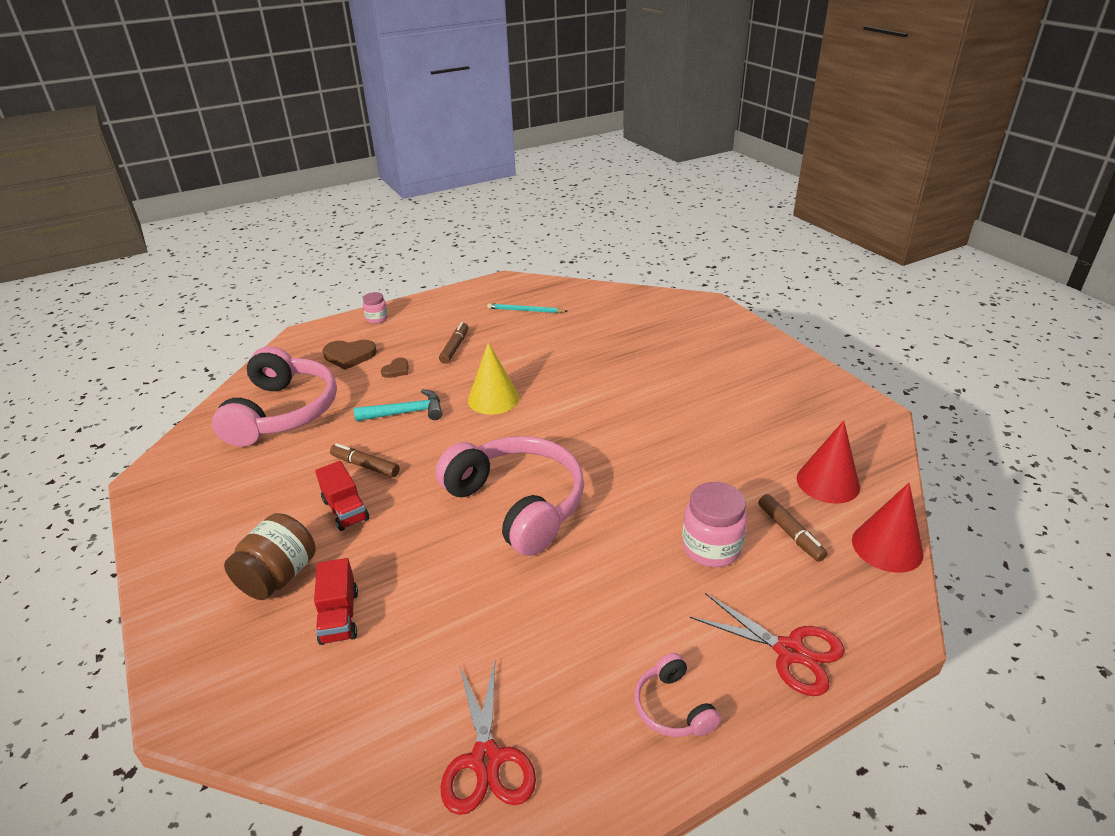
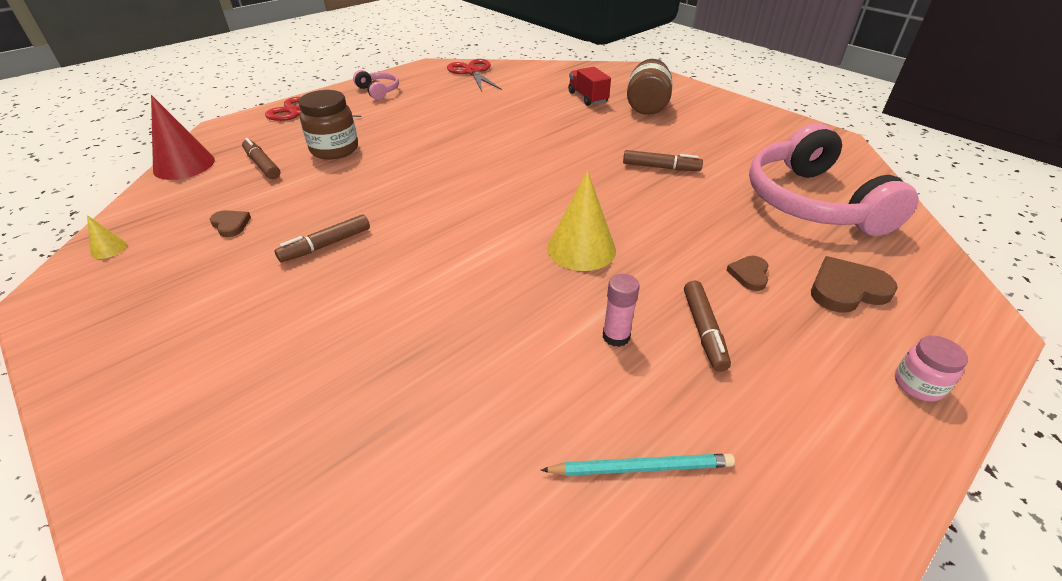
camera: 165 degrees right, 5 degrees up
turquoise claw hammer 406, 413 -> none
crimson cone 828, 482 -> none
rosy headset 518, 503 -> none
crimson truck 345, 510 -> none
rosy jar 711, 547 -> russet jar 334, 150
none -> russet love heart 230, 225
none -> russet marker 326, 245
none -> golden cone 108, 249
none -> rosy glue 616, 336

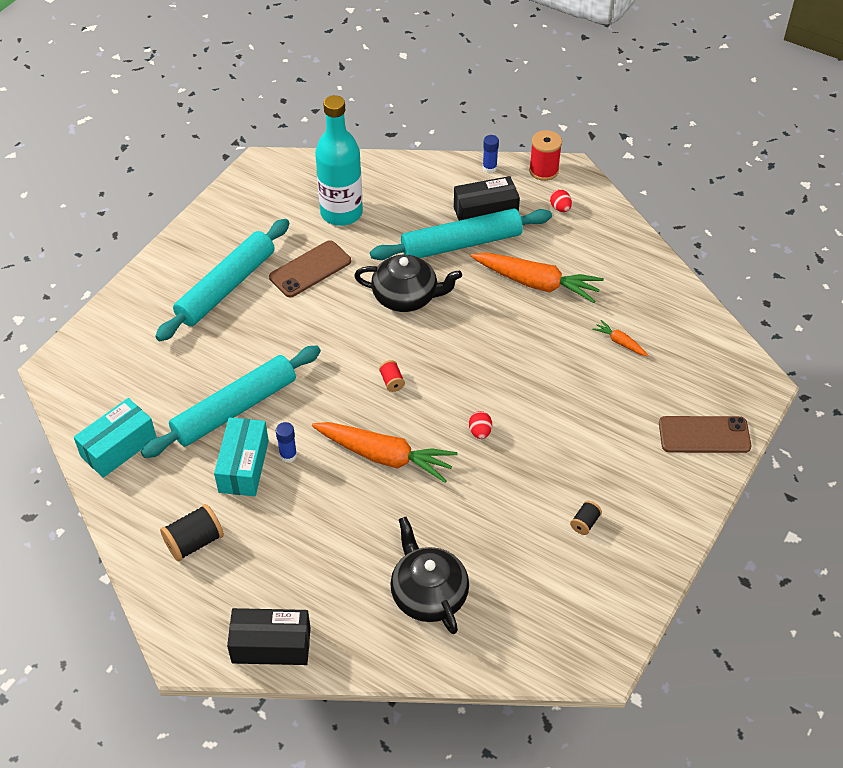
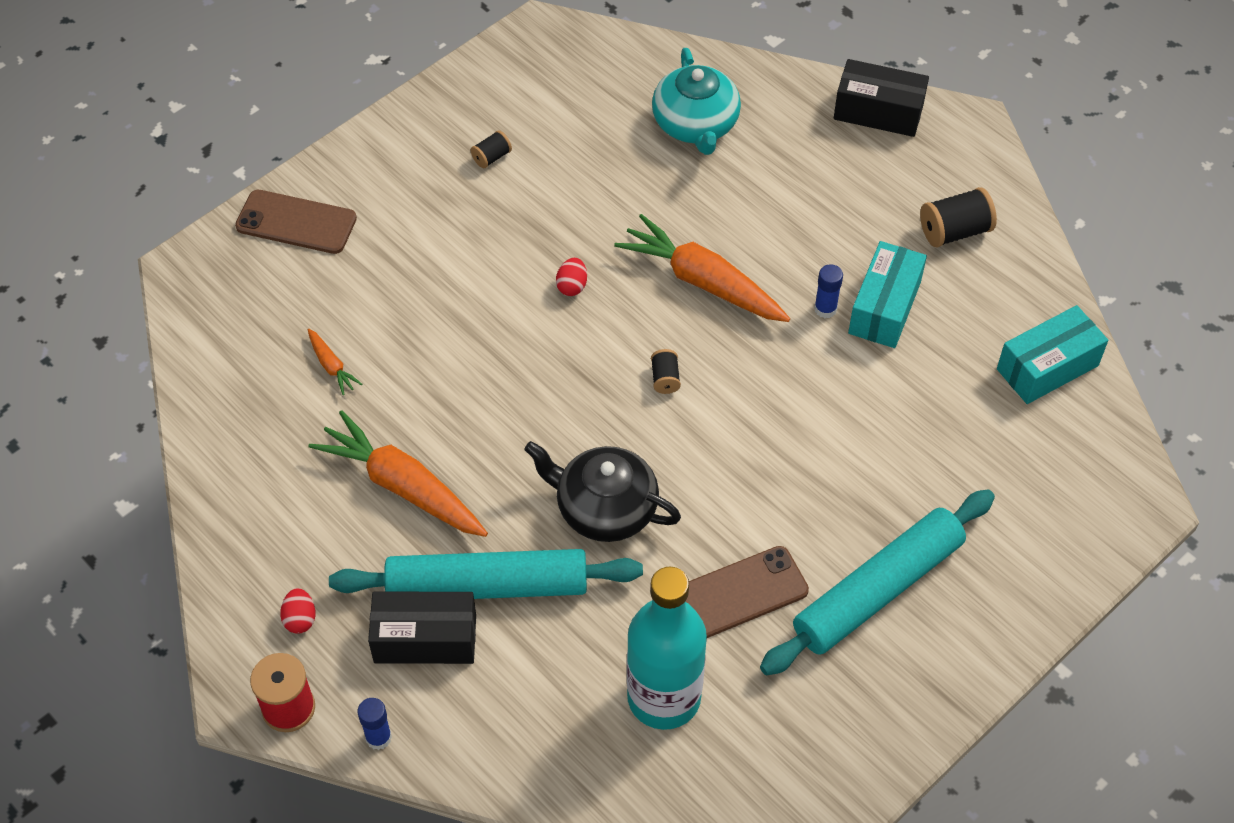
camera: 165 degrees left, 5 degrees up
turquoise dough roller 234, 409 -> none
crimson spool 392, 381 -> jet-black spool 665, 378
jet-black teapot 428, 593 -> turquoise teapot 696, 125

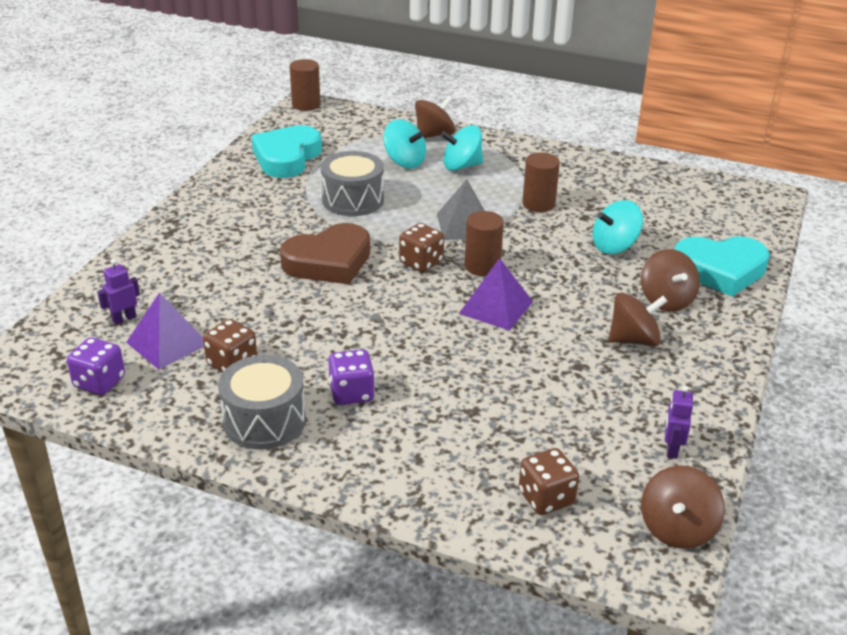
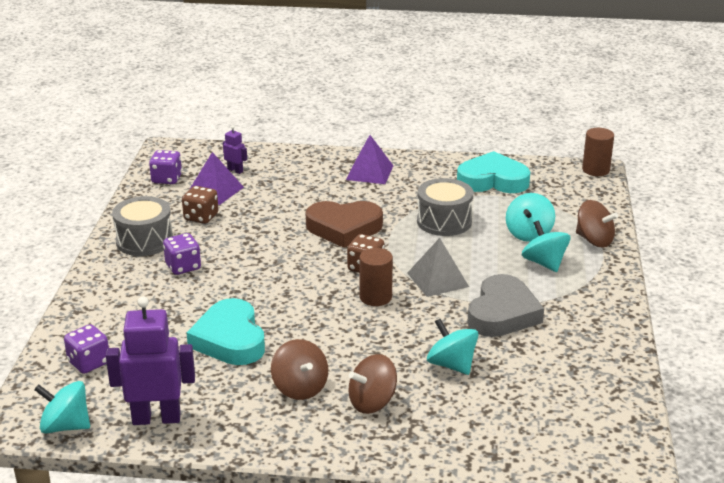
camera: 75 degrees right, 5 degrees down
russet solid cylinder 538, 204 -> grey love heart 502, 313
russet love heart 329, 262 -> russet love heart 344, 228, 45 degrees counterclockwise
turquoise love heart 720, 270 -> turquoise love heart 230, 339, move
violet solid pyramid 496, 307 -> violet solid pyramid 369, 172, move
violet robot figure 671, 449 -> violet robot figure 156, 418, x2.13
russet die 546, 498 -> violet die 89, 363
russet toy top 677, 529 -> turquoise toy top 65, 426

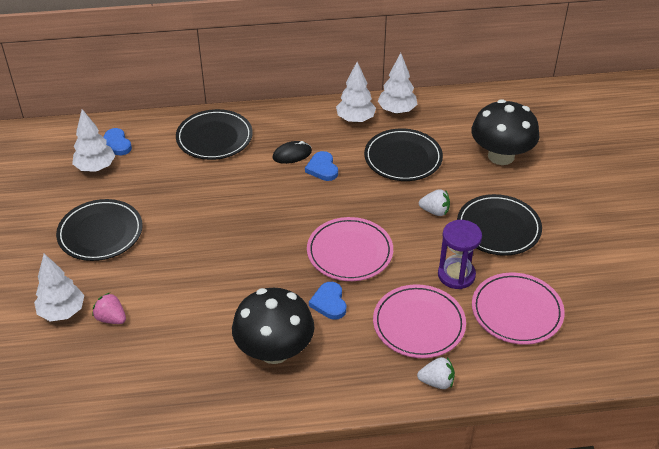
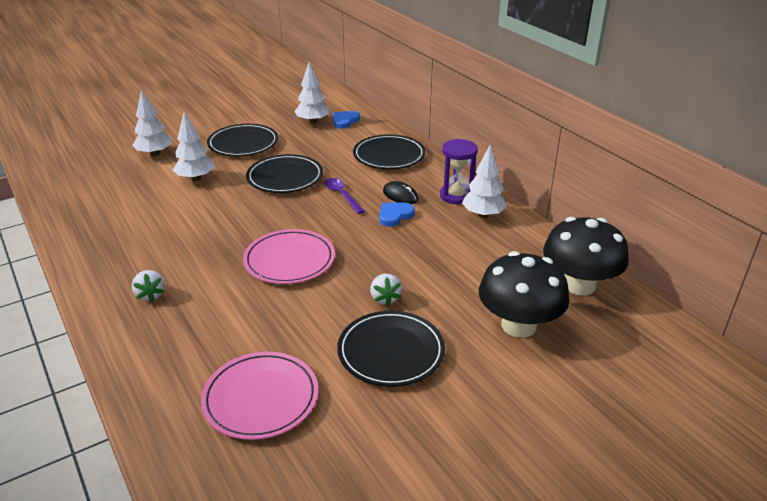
camera: 65 degrees right, 10 degrees down
pure white toy tree 397, 110 -> pure white toy tree 196, 178, move
jet-black plate 403, 158 -> jet-black plate 285, 177, move
violet sand timer 456, 275 -> violet sand timer 456, 196, move
royal blue love heart 329, 303 -> none
rosy plate 419, 324 -> none
jet-black toadstool 274, 350 -> jet-black toadstool 579, 285, move
rosy berry 111, 318 -> none
pure white berry 436, 382 -> pure white berry 150, 295, move
none -> violet spoon 342, 195

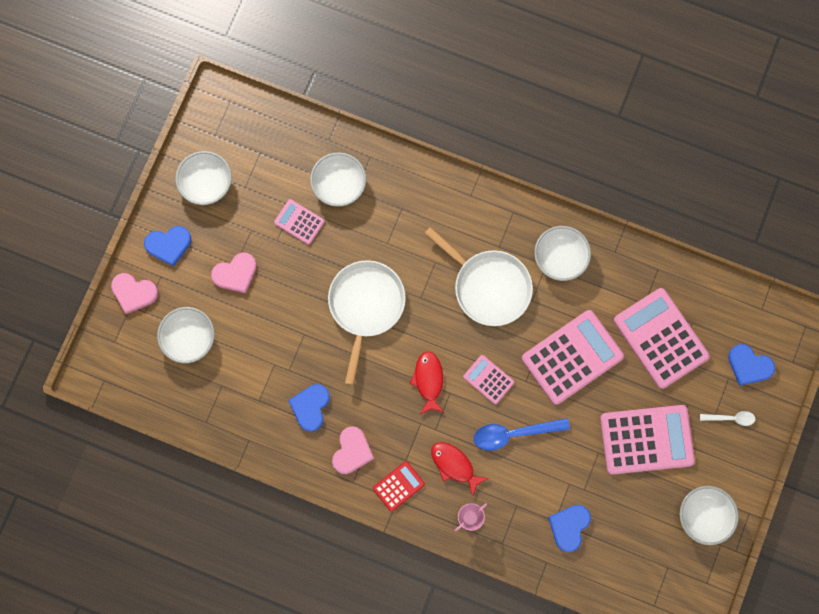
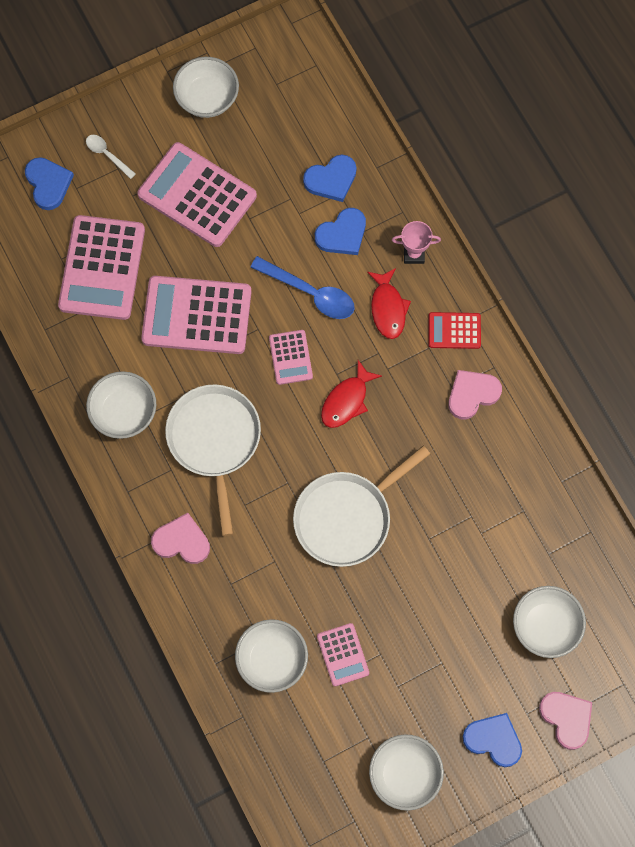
camera: 140 degrees left, 5 degrees down
rosy love heart 235, 274 -> rosy love heart 181, 541, move
royal blue love heart 310, 407 -> royal blue love heart 342, 234, move

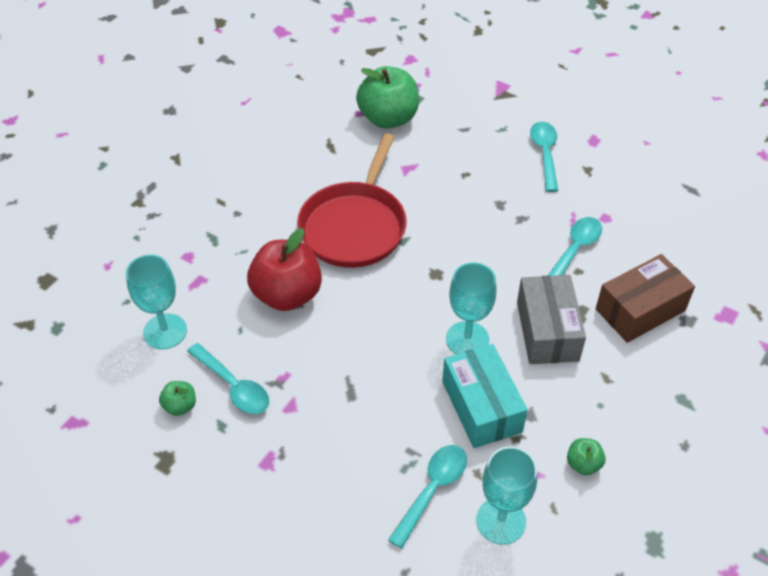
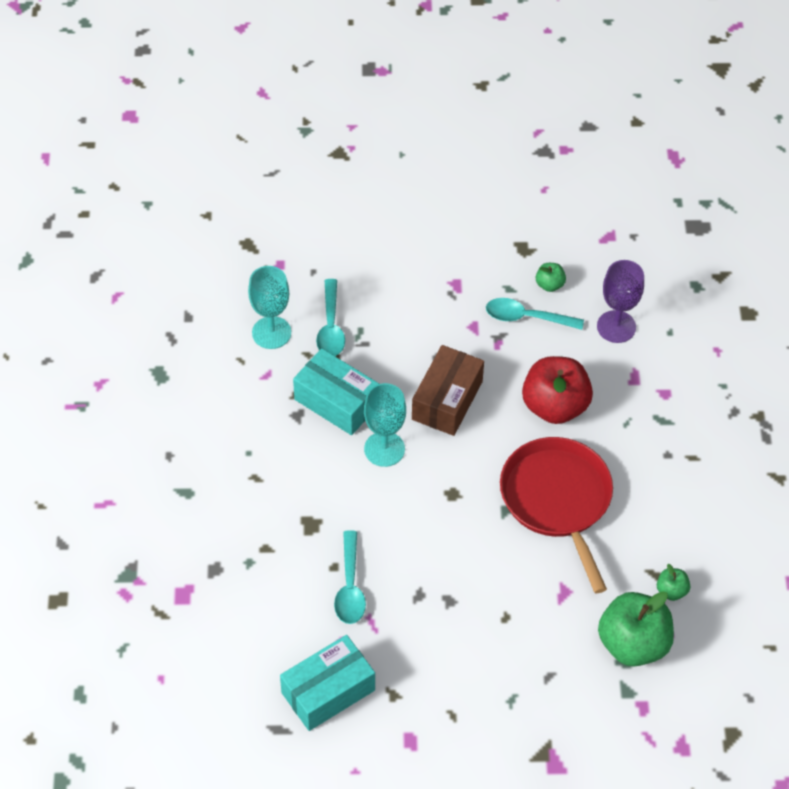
camera: 145 degrees right, 5 degrees up
turquoise spoon 545, 154 -> none
turquoise wine glass 165, 331 -> violet wine glass 616, 327
russet parcel 640, 310 -> russet parcel 447, 400, move
grey parcel 547, 331 -> none
green apple 583, 464 -> green apple 671, 591, move
none -> turquoise parcel 328, 691

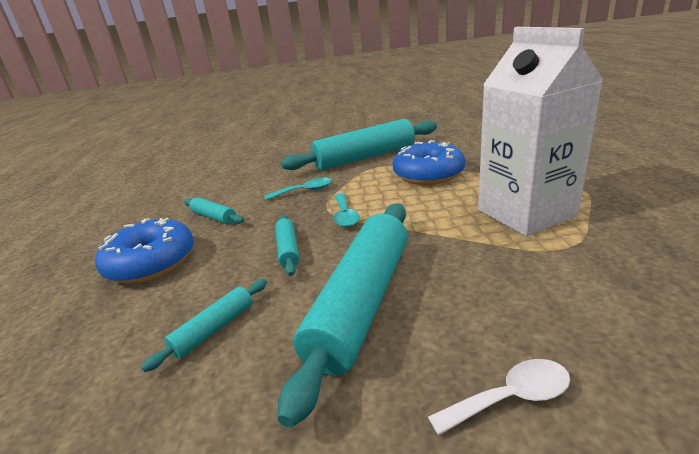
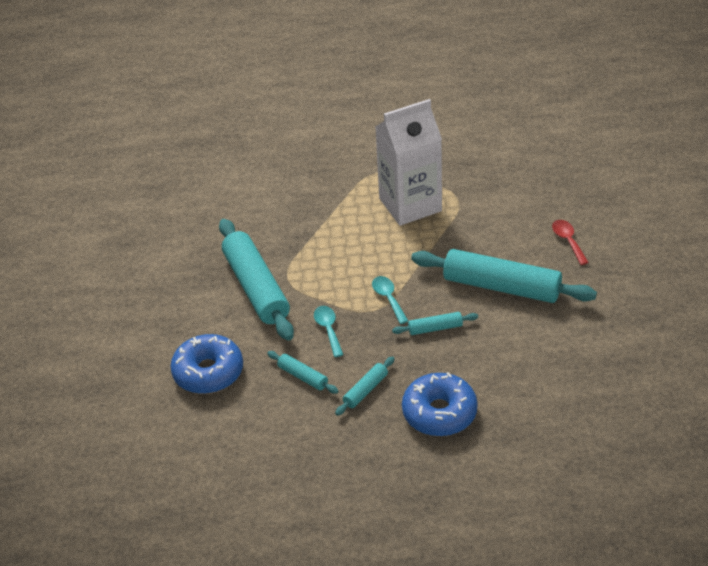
camera: 90 degrees left, 15 degrees up
royal blue glazed donut 428, 174 -> royal blue glazed donut 208, 372, move
turquoise spoon 345, 216 -> turquoise spoon 388, 298, 105 degrees counterclockwise
turquoise dough roller 214, 329 -> turquoise dough roller 303, 376, move
pure white spoon 510, 398 -> crimson spoon 568, 241

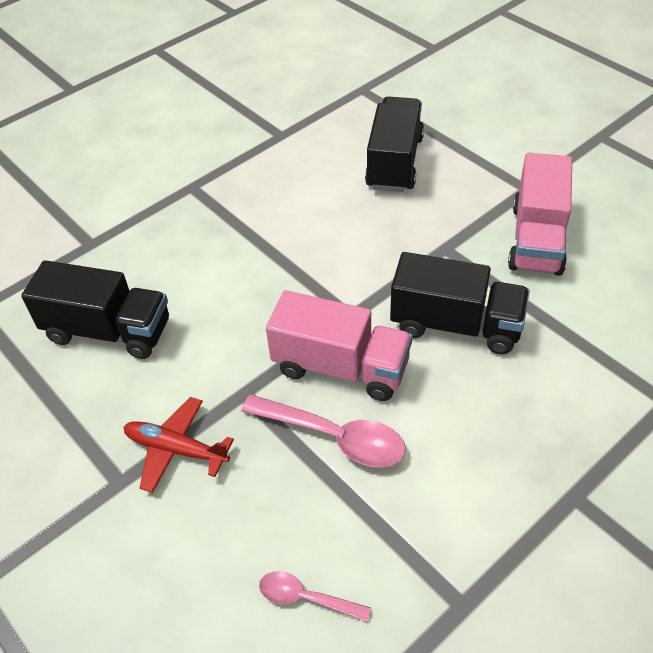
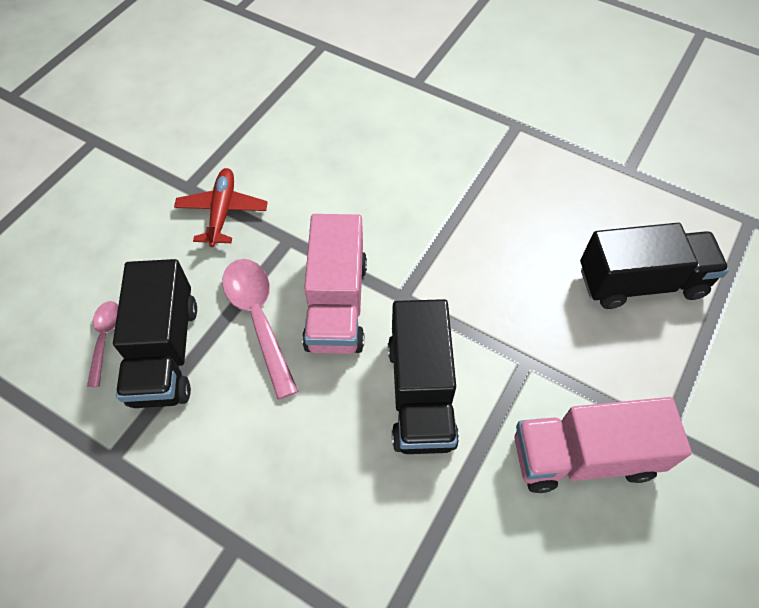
camera: 70 degrees right, 10 degrees up
jet-black truck 108, 331 -> jet-black truck 165, 352, move
rosy spoon 334, 437 -> rosy spoon 258, 319, 150 degrees clockwise

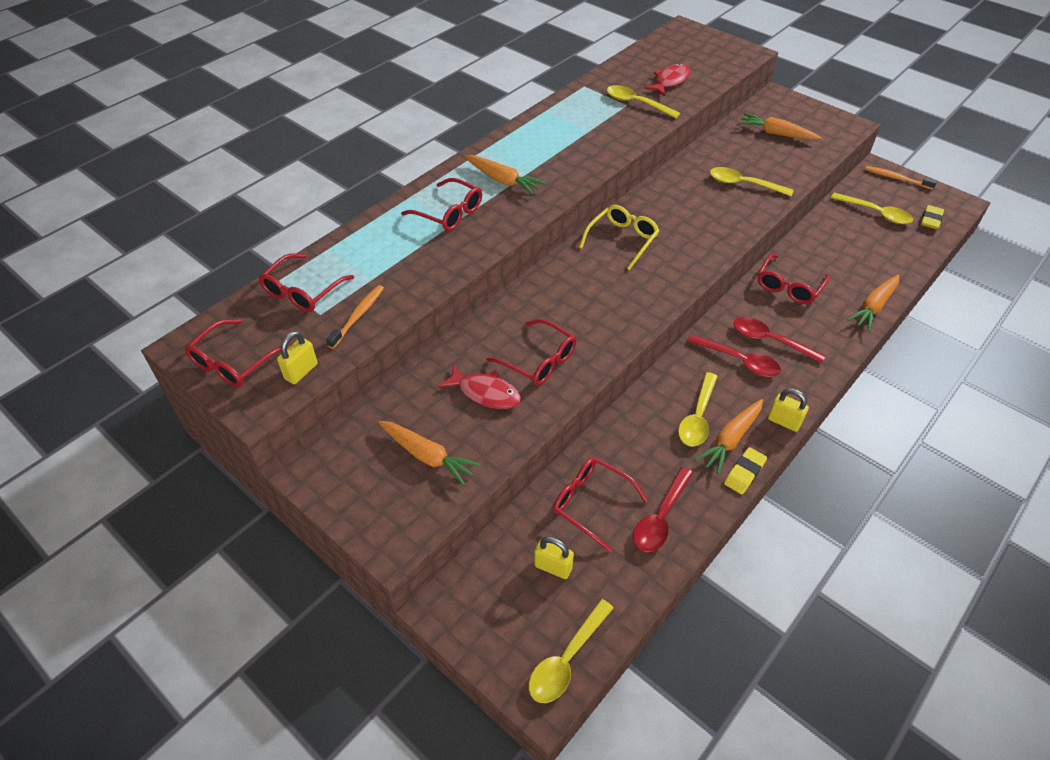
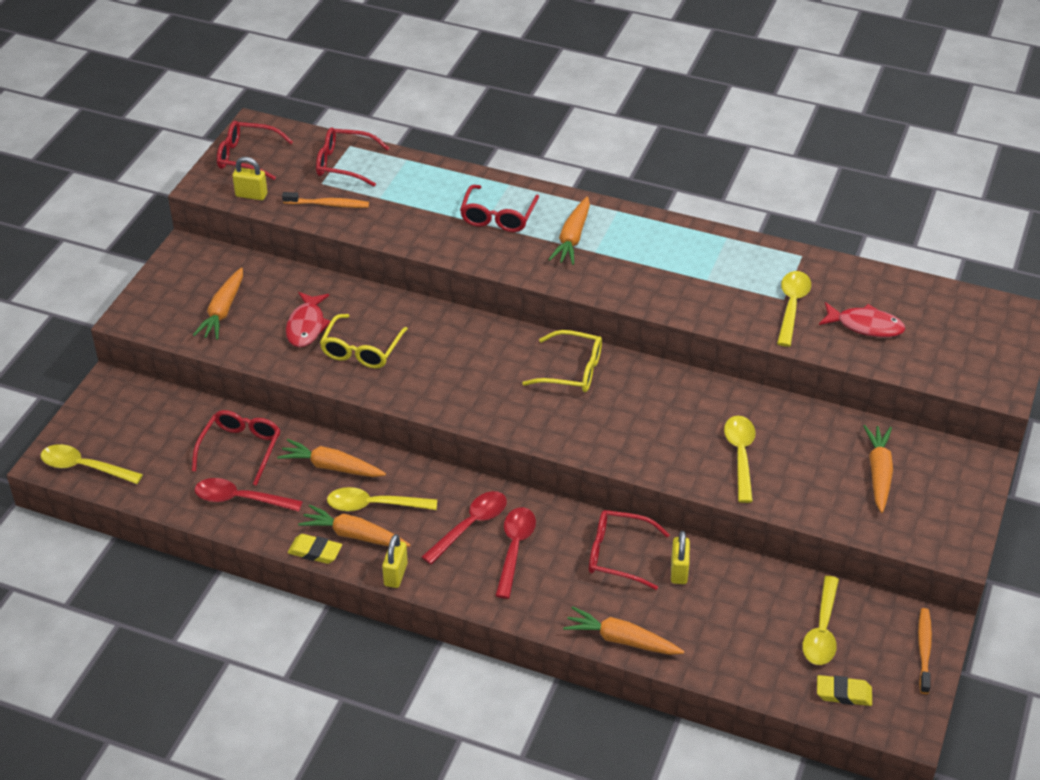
camera: 70 degrees right, 5 degrees down
crimson eyeglasses 539, 361 -> golden eyeglasses 361, 350
crimson spoon 738, 361 -> crimson spoon 470, 526, 150 degrees counterclockwise
golden padlock 553, 567 -> golden padlock 679, 571, move
none -> orange toy carrot 331, 467

